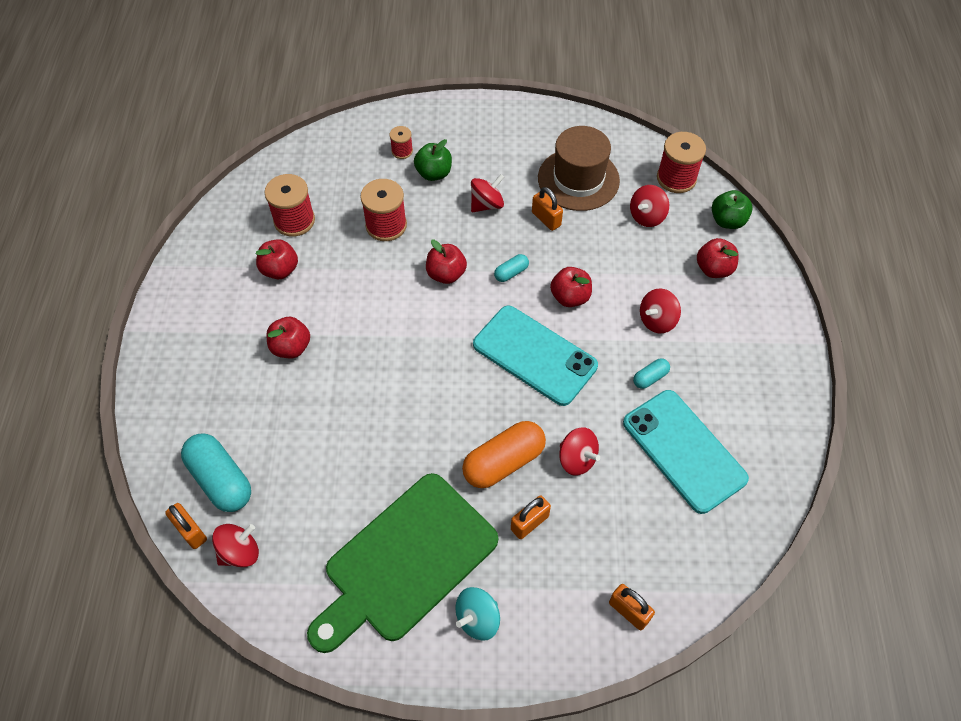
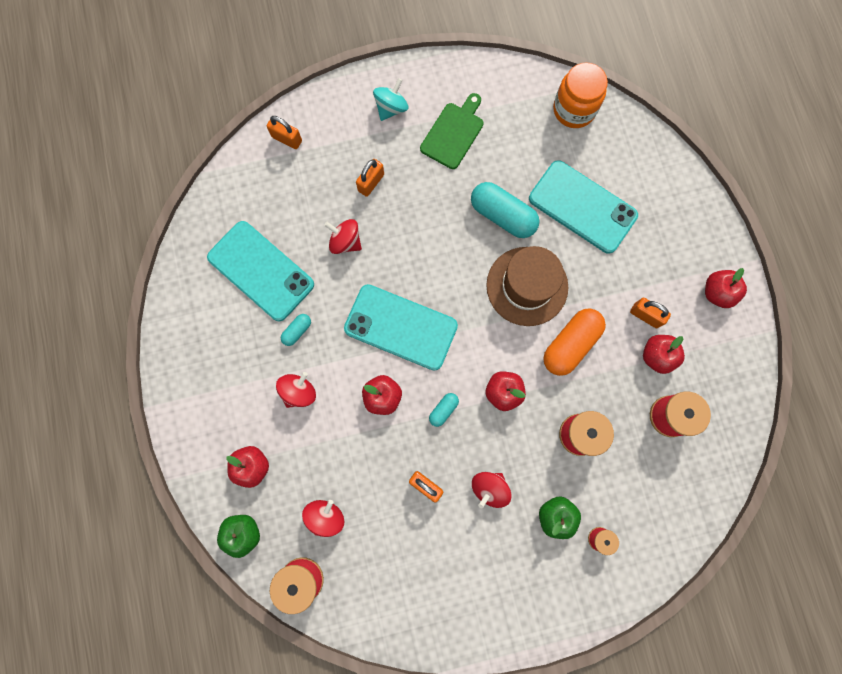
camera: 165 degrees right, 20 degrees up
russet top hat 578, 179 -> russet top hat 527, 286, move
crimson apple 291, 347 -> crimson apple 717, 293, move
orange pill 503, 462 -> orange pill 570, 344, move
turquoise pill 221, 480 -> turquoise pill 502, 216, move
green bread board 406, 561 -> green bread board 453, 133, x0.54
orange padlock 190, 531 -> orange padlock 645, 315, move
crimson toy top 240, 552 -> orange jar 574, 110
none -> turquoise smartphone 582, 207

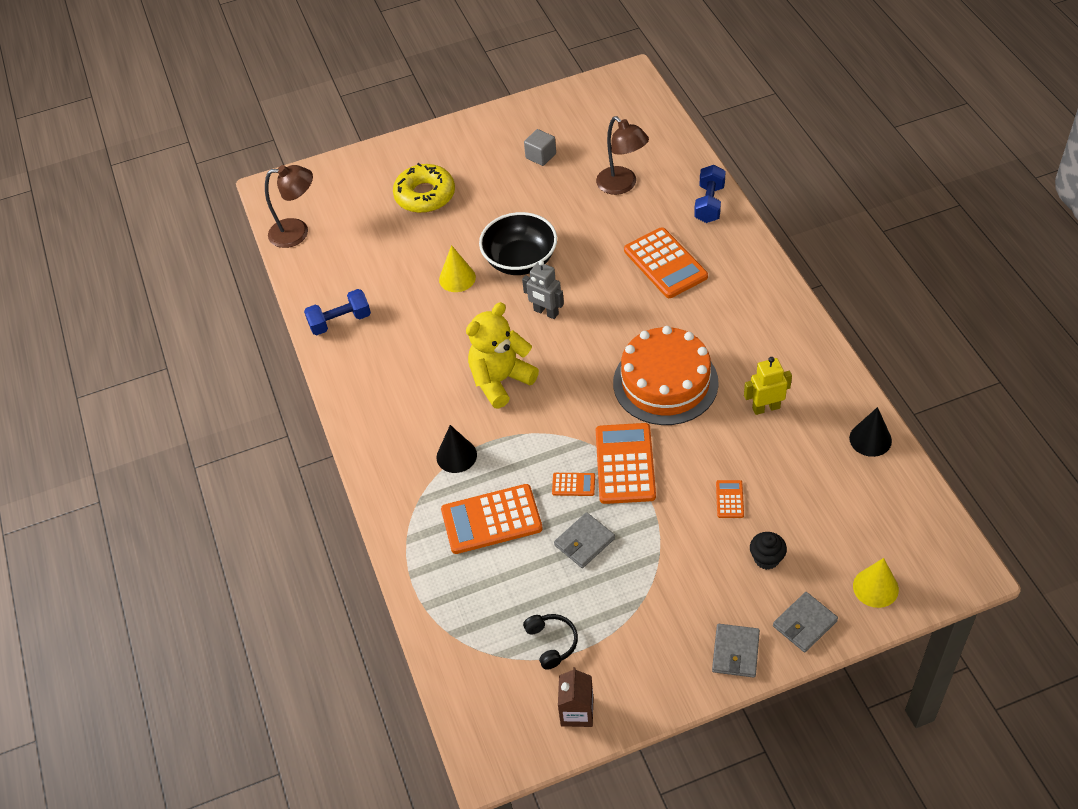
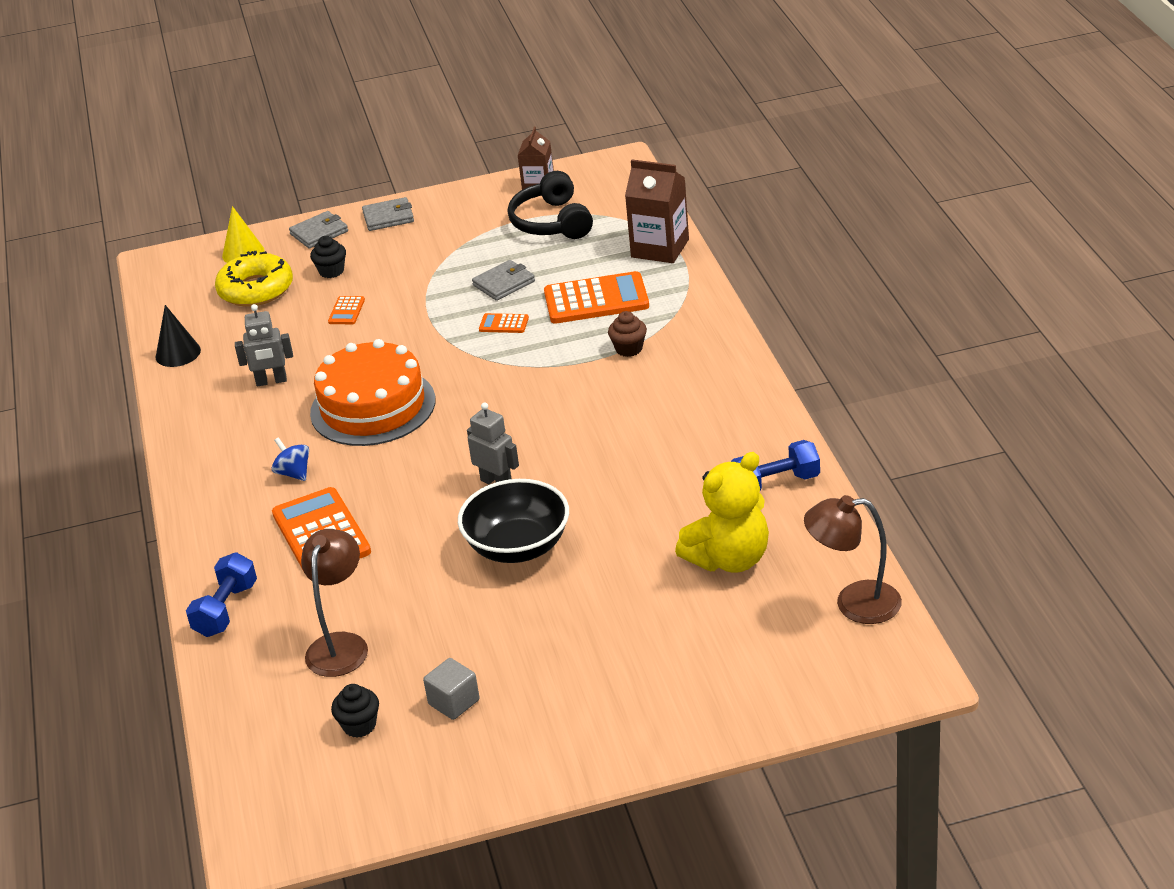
camera: 175 degrees left, 15 degrees down
russet desk lamp 622, 185 -> russet desk lamp 341, 645, 45 degrees clockwise
golden glazed donut 425, 195 -> golden glazed donut 256, 289, move
golden cone 457, 278 -> none
golden teddy bear 500, 380 -> golden teddy bear 729, 559, move
golden robot figure 766, 408 -> grey robot figure 271, 381
orange pocket calculator 625, 464 -> none
jet-black cone 456, 456 -> russet fairy cake 629, 349
jet-black headset 552, 642 -> jet-black headset 551, 222, x1.72
grey billfold 735, 652 -> grey billfold 388, 217, 60 degrees clockwise
none -> russet juice carton 660, 248
none -> royal blue toy top 294, 473
none -> jet-black fairy cake 359, 725

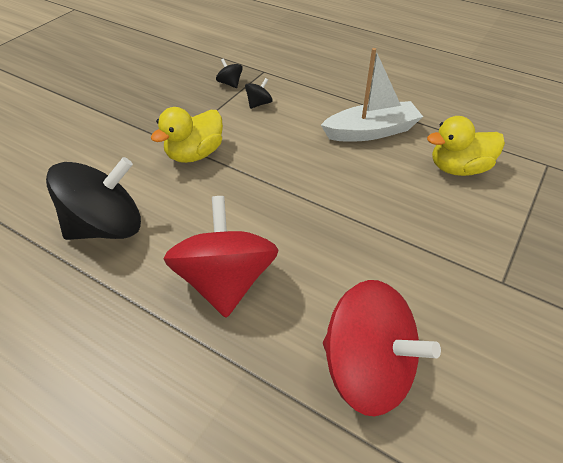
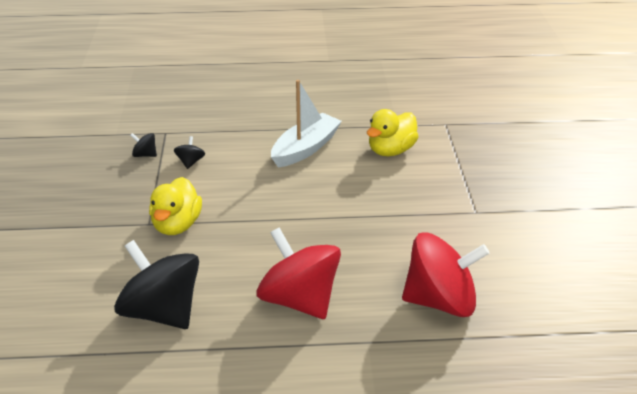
camera: 35 degrees left, 10 degrees down
jet-black toy top 107, 227 -> jet-black toy top 162, 311, 75 degrees counterclockwise

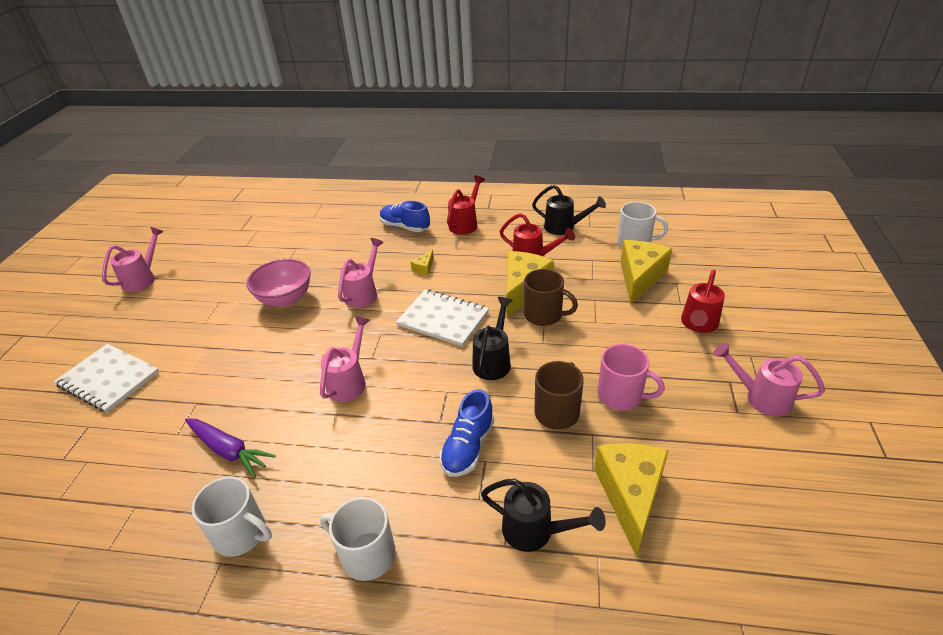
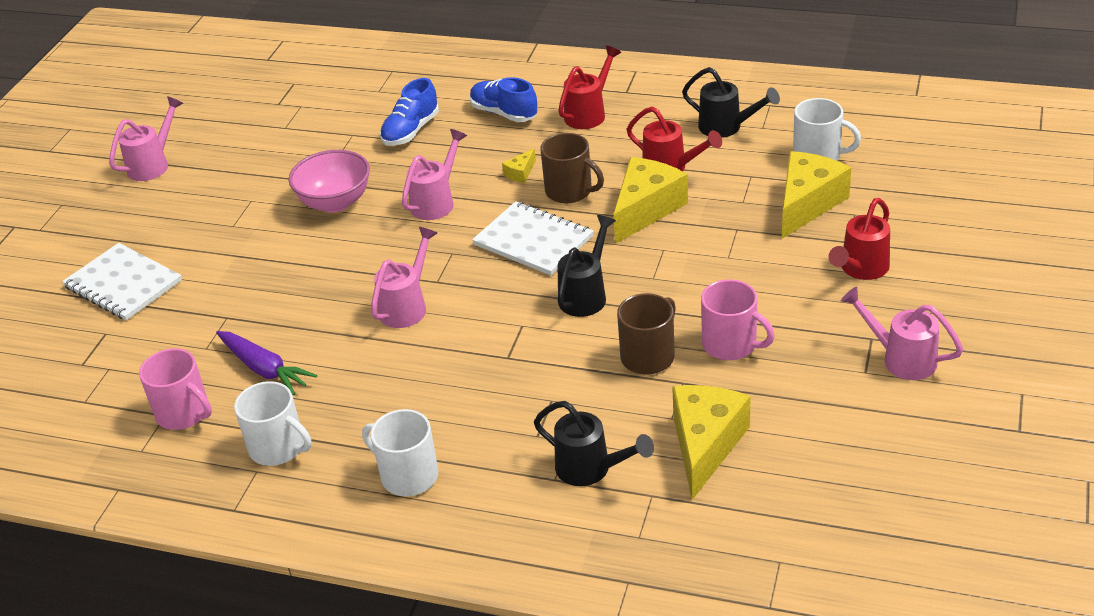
camera: 10 degrees right, 0 degrees up
russet tea mug 544, 315 -> russet tea mug 570, 191, move
royal blue shoe 468, 447 -> royal blue shoe 411, 131, move
none -> rosy tea mug 184, 413

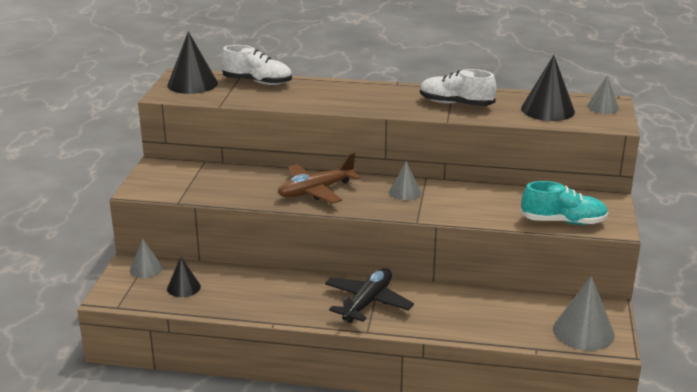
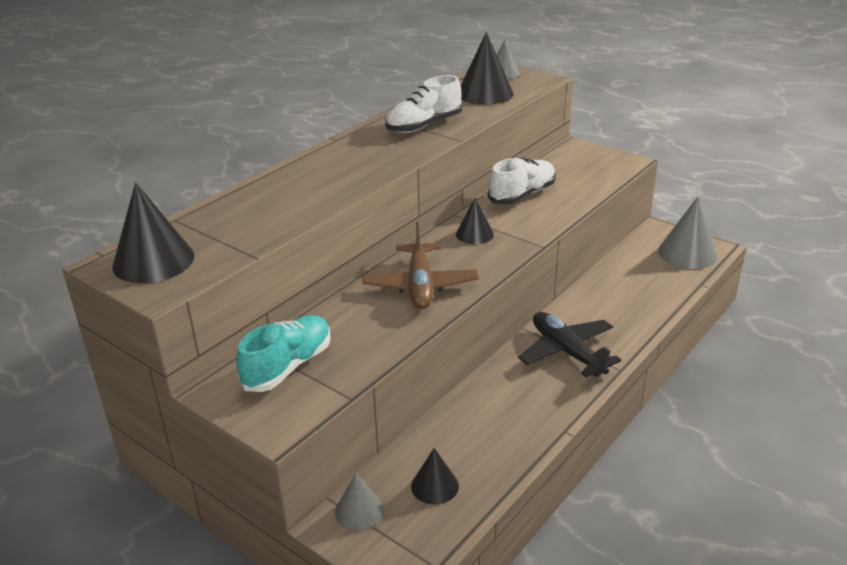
camera: 60 degrees left, 5 degrees up
pure white shoe 257, 82 -> pure white shoe 522, 195, move
grey cone 405, 192 -> jet-black cone 474, 234
turquoise shoe 563, 221 -> turquoise shoe 288, 366, move

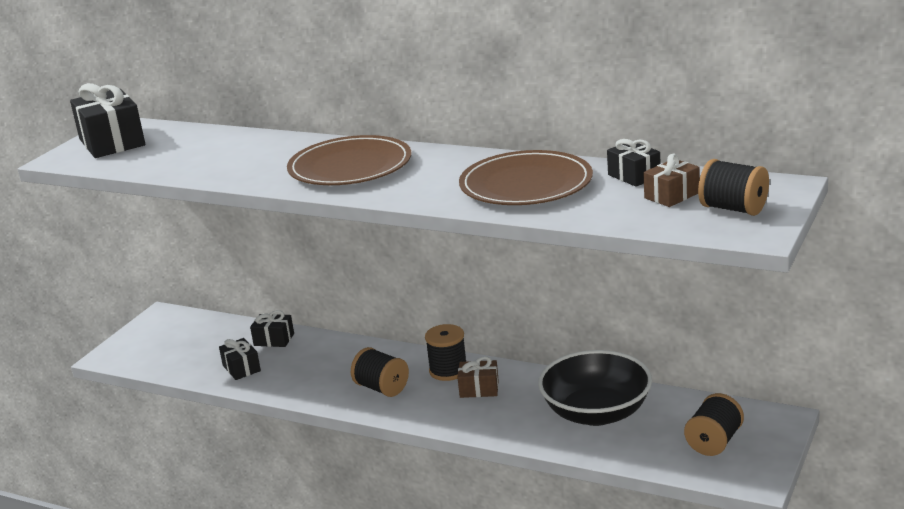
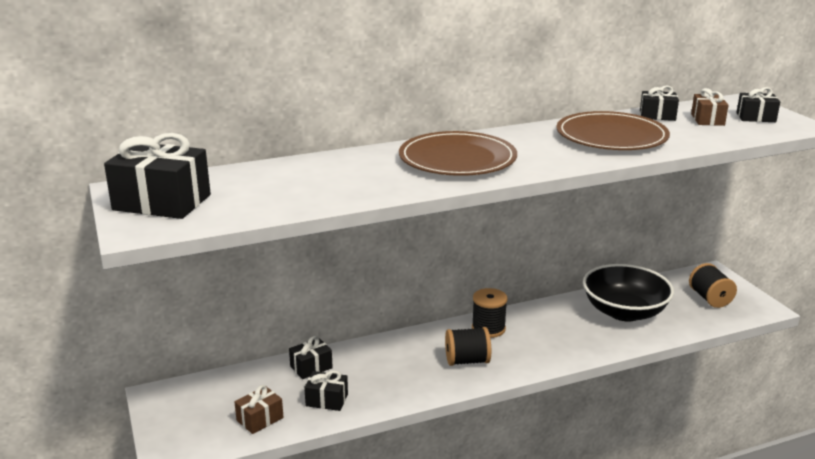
camera: 50 degrees left, 0 degrees up
jet-black spool 733, 209 -> jet-black wrapped gift 756, 117
russet wrapped gift 479, 389 -> russet wrapped gift 260, 419, move

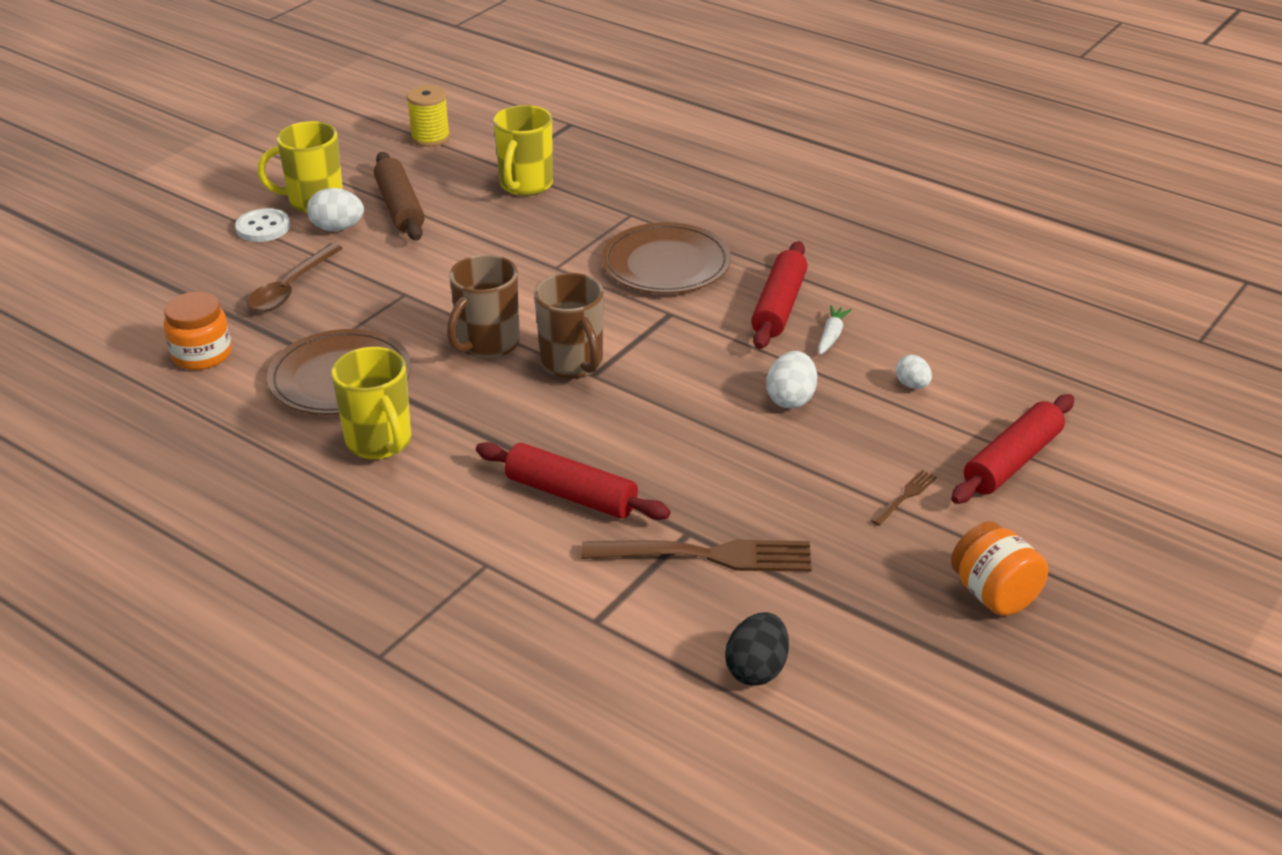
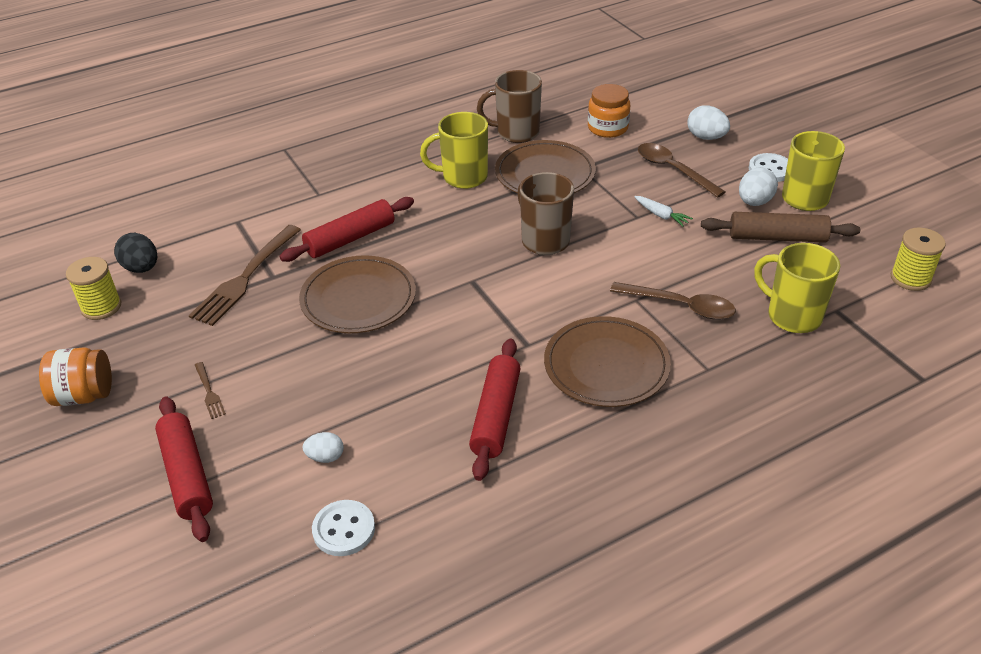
camera: 115 degrees right, 5 degrees up
crimson dough roller 779, 306 -> crimson dough roller 496, 415, 60 degrees clockwise
russet tea mug 573, 364 -> russet tea mug 516, 133, move
pure white toy carrot 831, 336 -> pure white toy carrot 661, 215, move
pure white egg 791, 399 -> pure white egg 706, 137, move
none -> russet plate 358, 298
none -> golden spool 101, 307
none -> russet spoon 680, 306
none -> pure white sewing button 344, 529

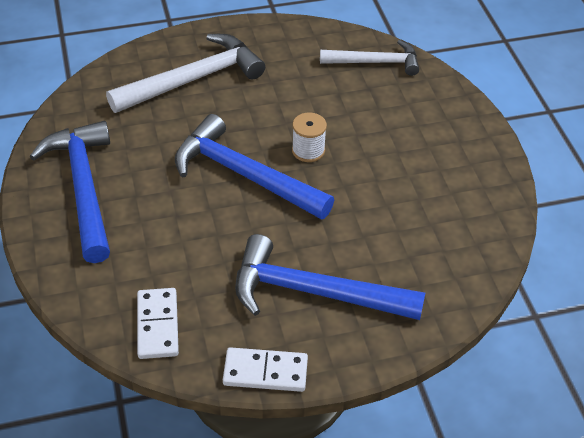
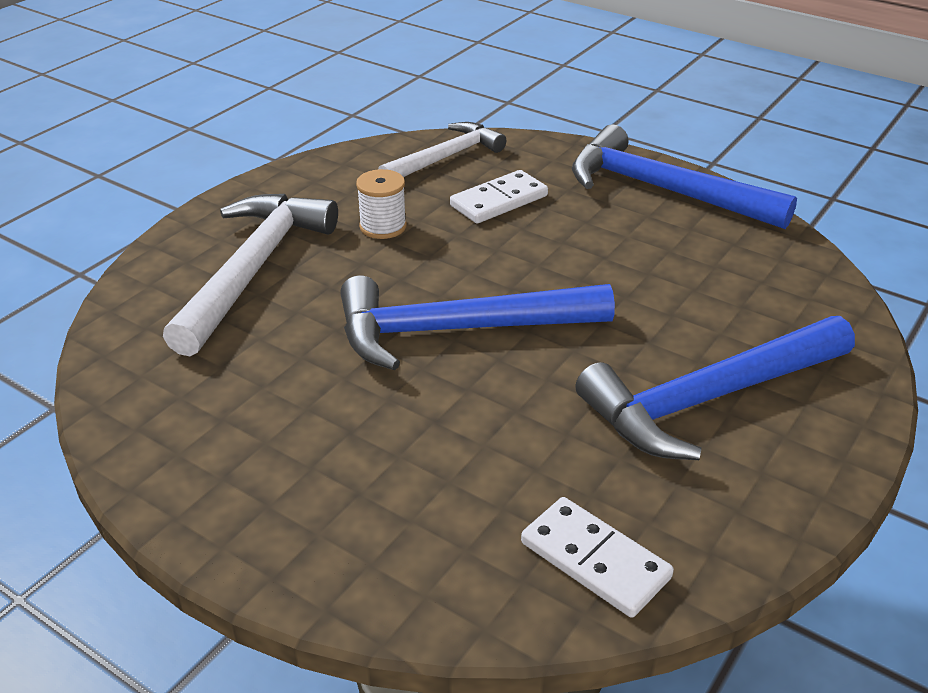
camera: 40 degrees left, 10 degrees down
pure white spool 308, 150 -> pure white spool 383, 226, move
royal blue claw hammer 84, 187 -> royal blue claw hammer 663, 190, move
pure white domino 265, 372 -> pure white domino 499, 201, move

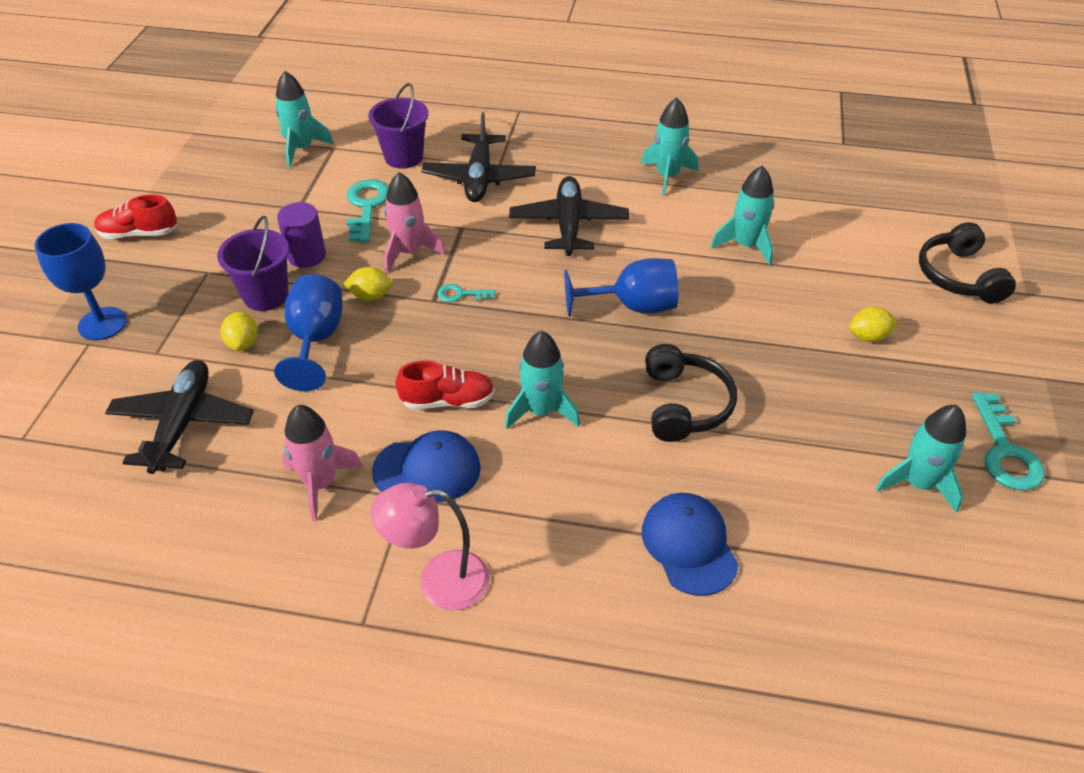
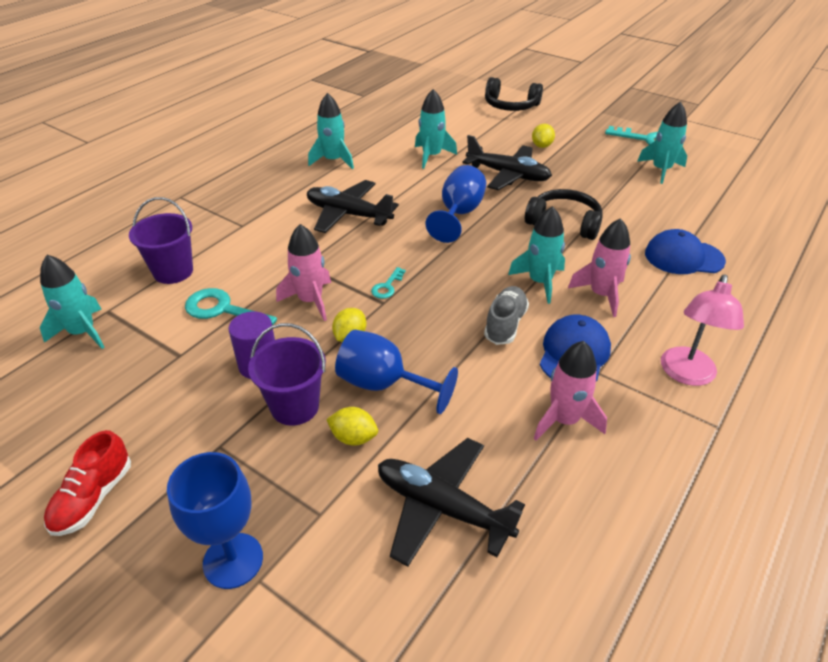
camera: 65 degrees left, 5 degrees down
jet-black plane 479, 178 -> jet-black plane 508, 175, move
crimson shoe 448, 401 -> grey shoe 505, 324
none -> rosy spaceship 601, 294

